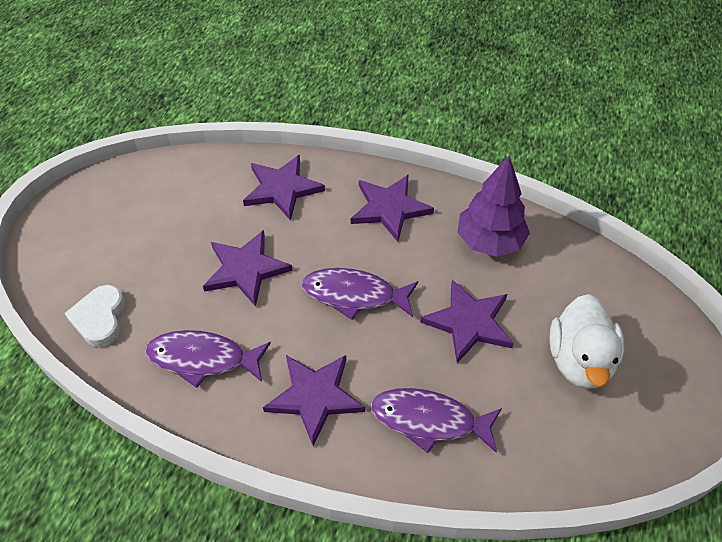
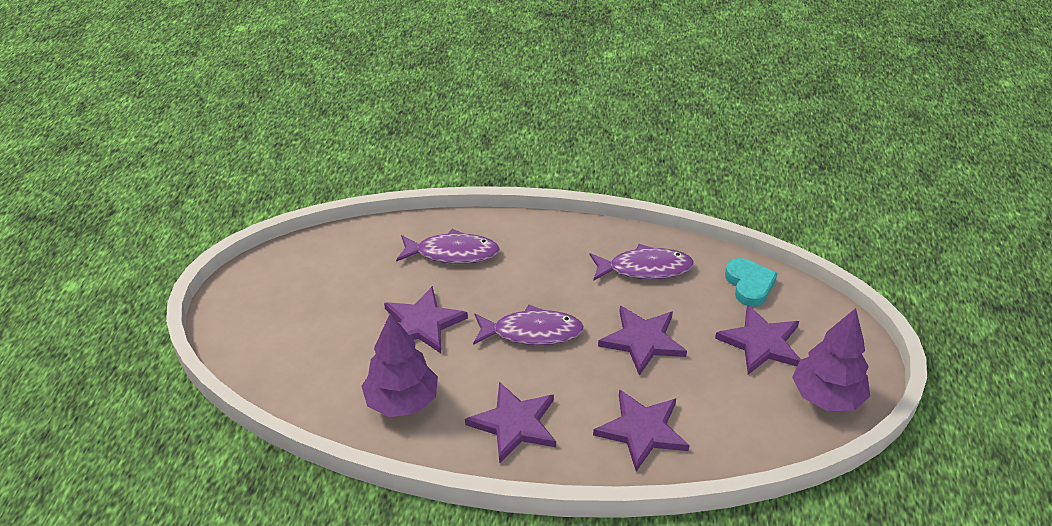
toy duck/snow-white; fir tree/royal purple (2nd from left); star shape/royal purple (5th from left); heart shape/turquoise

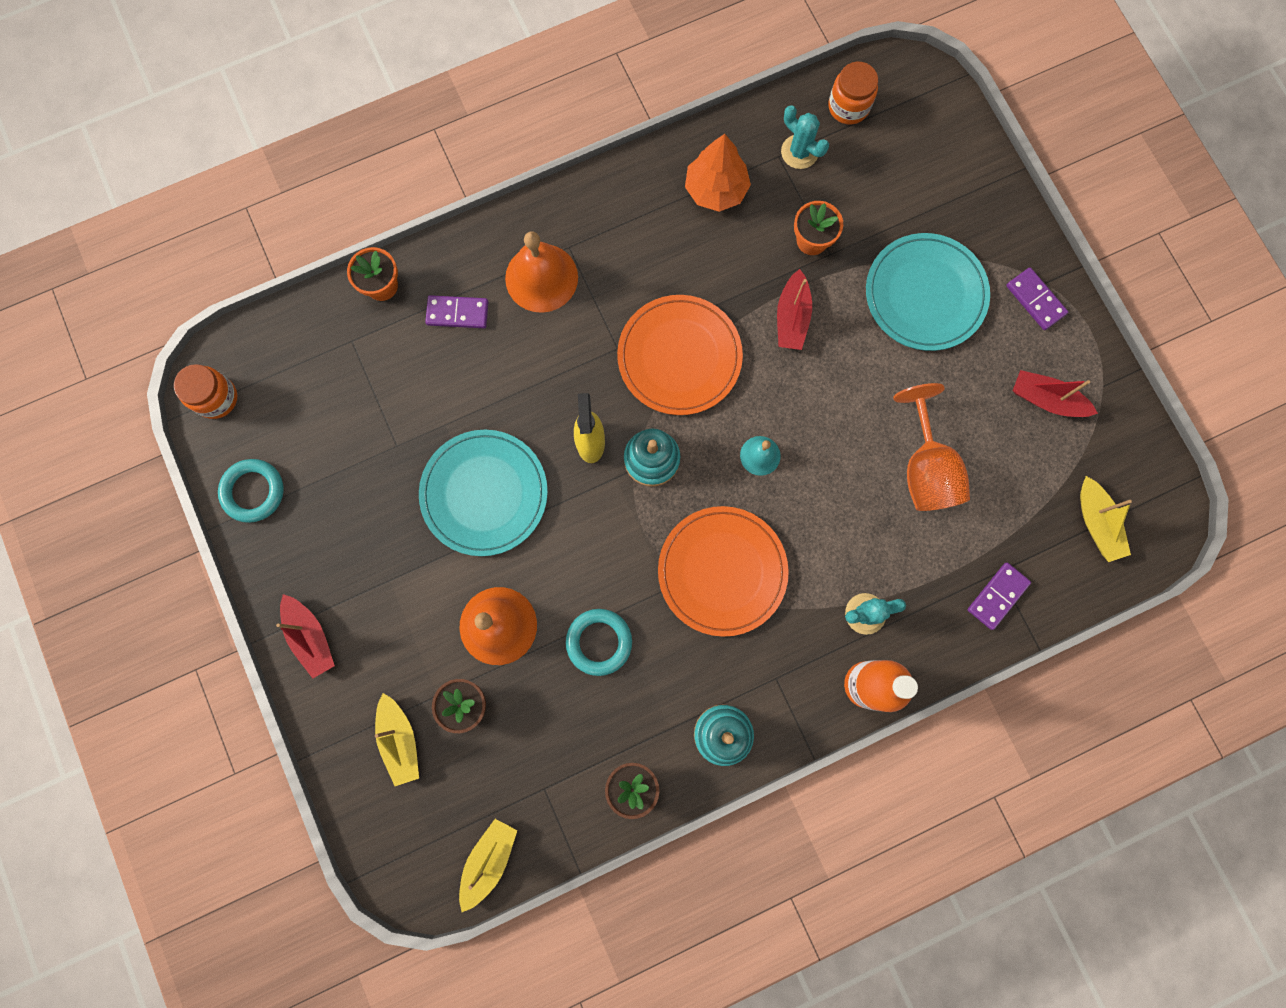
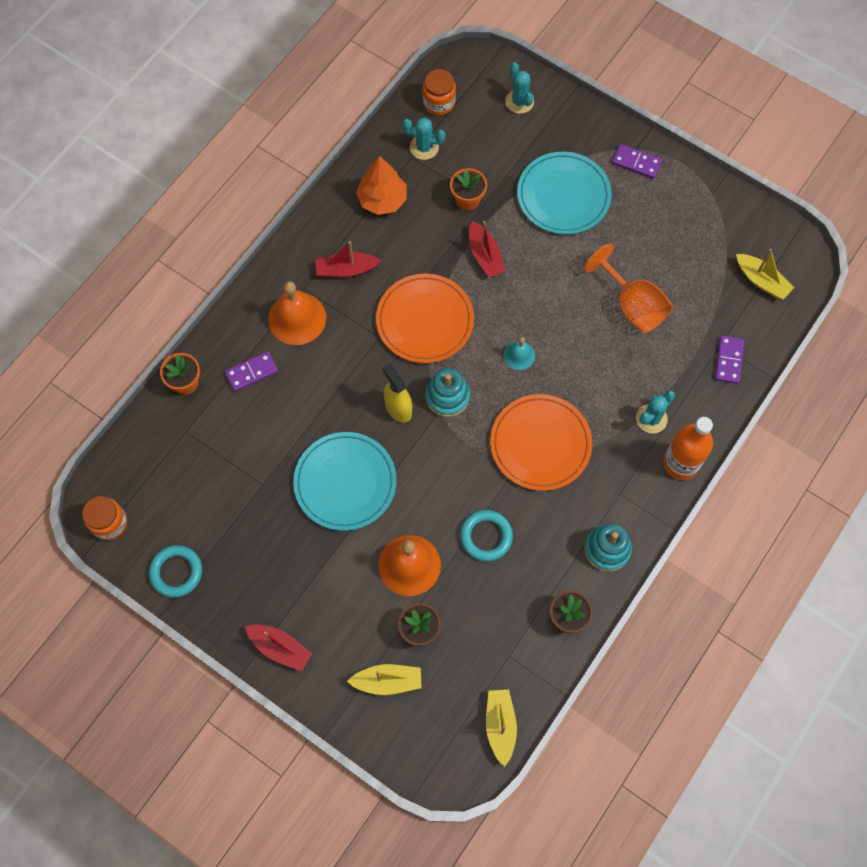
cactus/turquoise (2nd from left); boat/crimson (2nd from left); boat/yellow (1st from left)

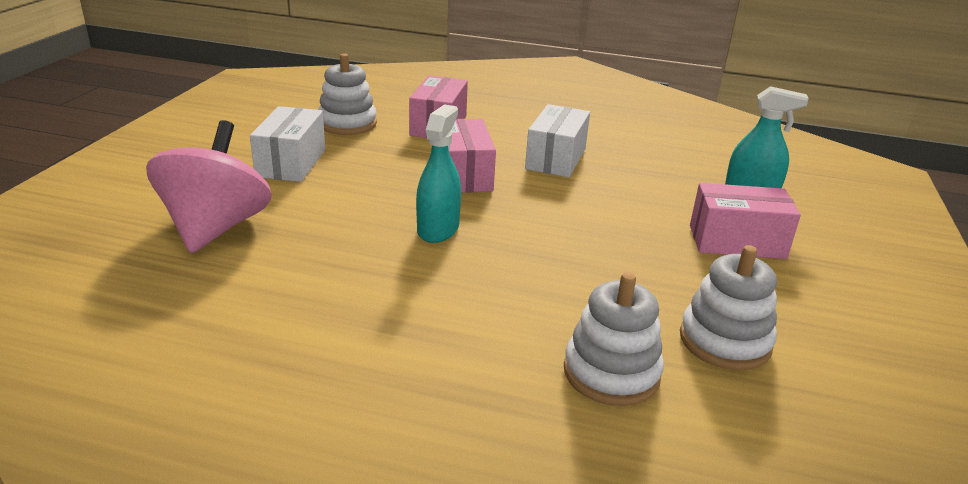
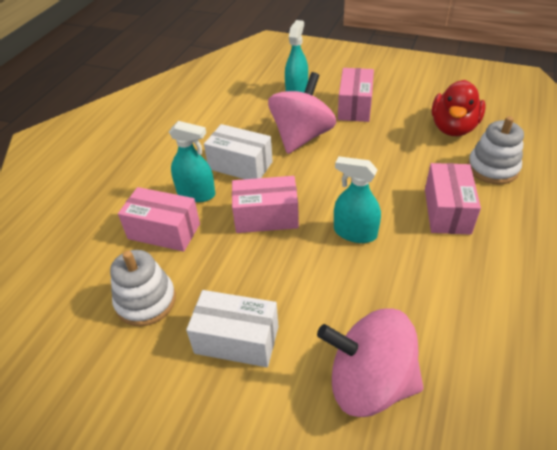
spray bottle/turquoise (1st from left); spinning top/rosy (1st from left); box/rosy (4th from left); toy duck/crimson

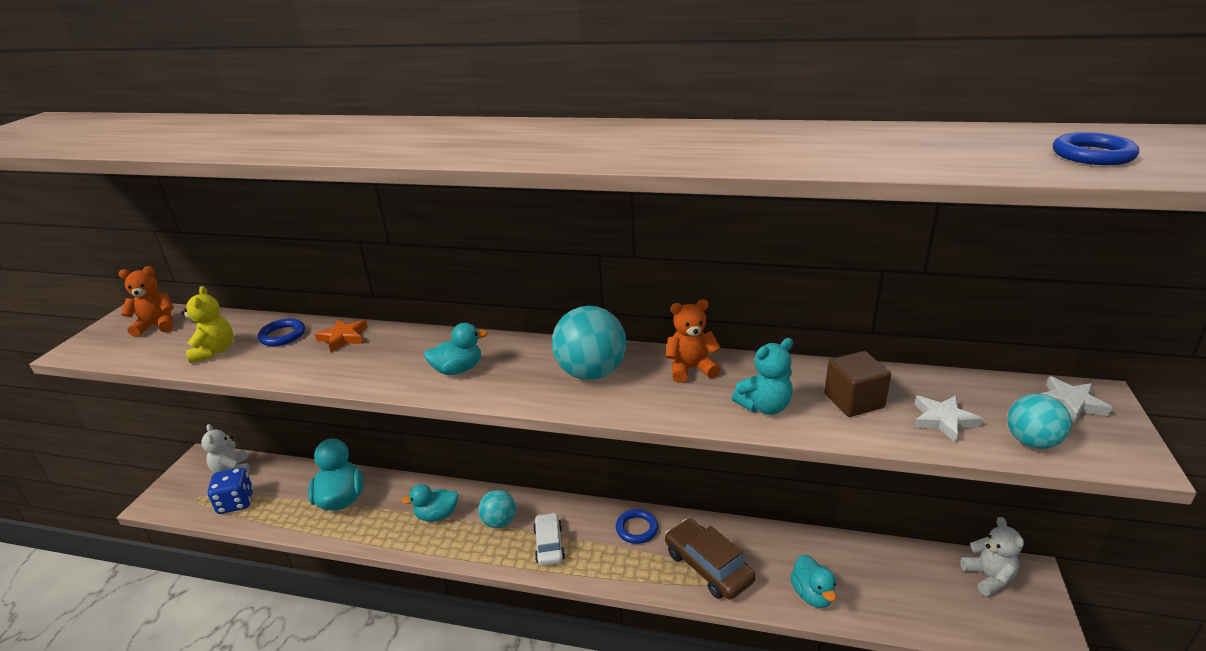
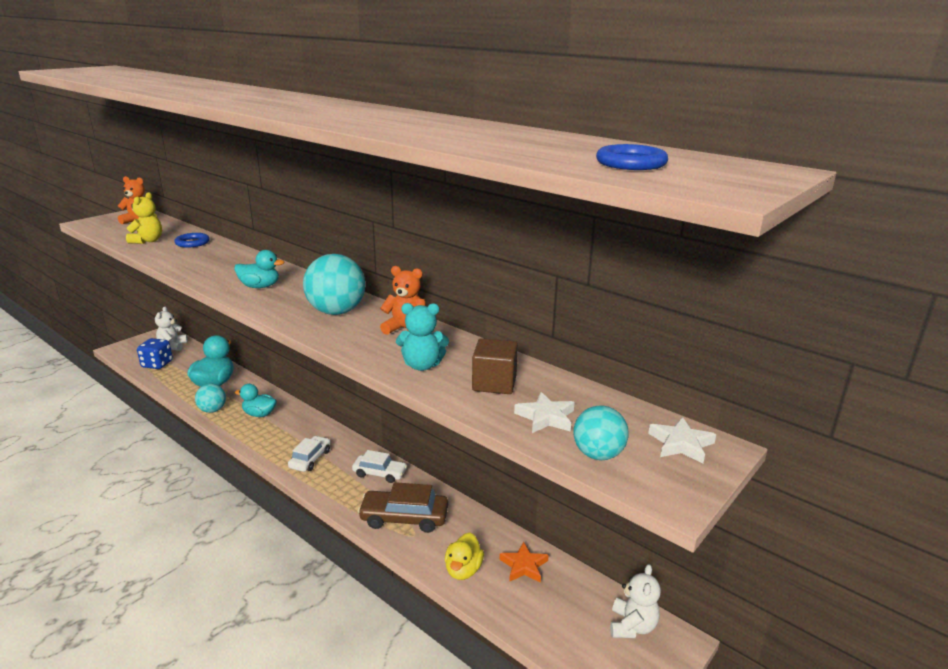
star shape/bright orange; ball/turquoise (1st from left); car/snow-white (2nd from left); toy duck/yellow; car/brown

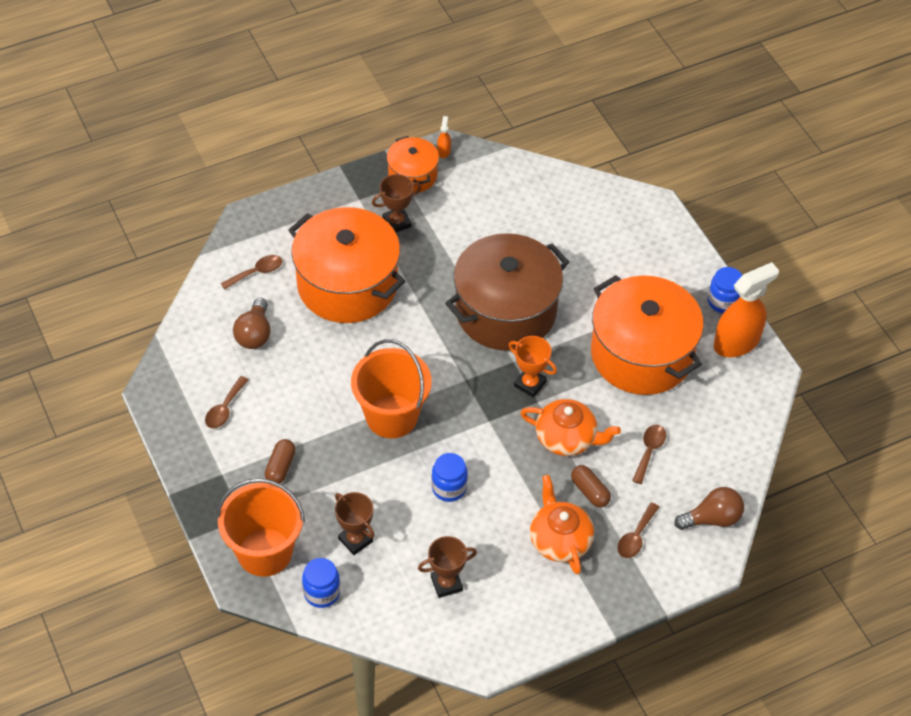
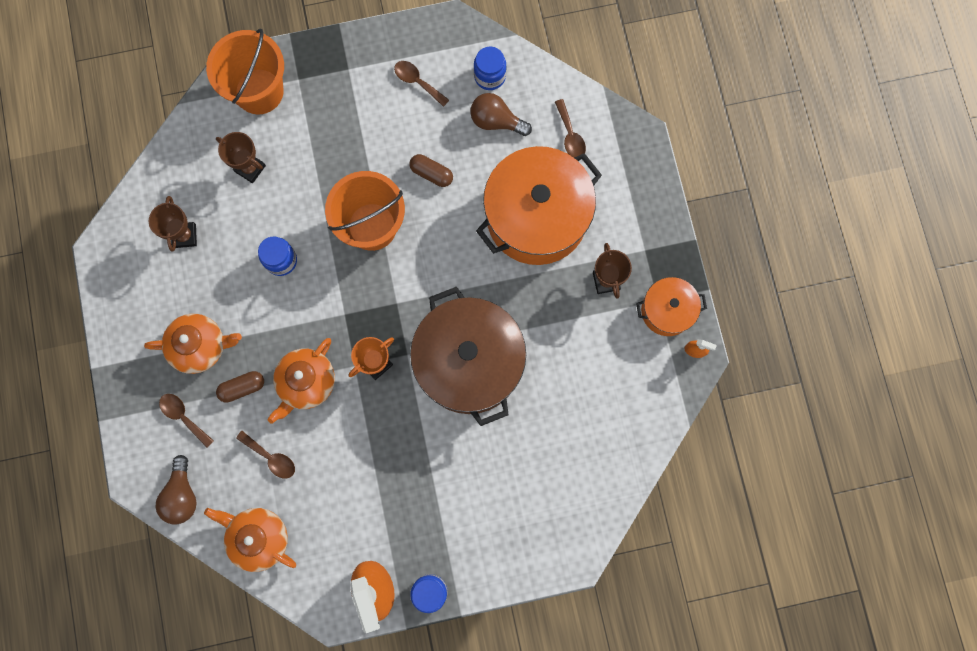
pot/bright orange (3rd from left in the first image); china teapot/bright orange (2nd from left); pill/brown (2nd from left); preserve jar/cobalt (3rd from left); prize cup/brown (2nd from left)

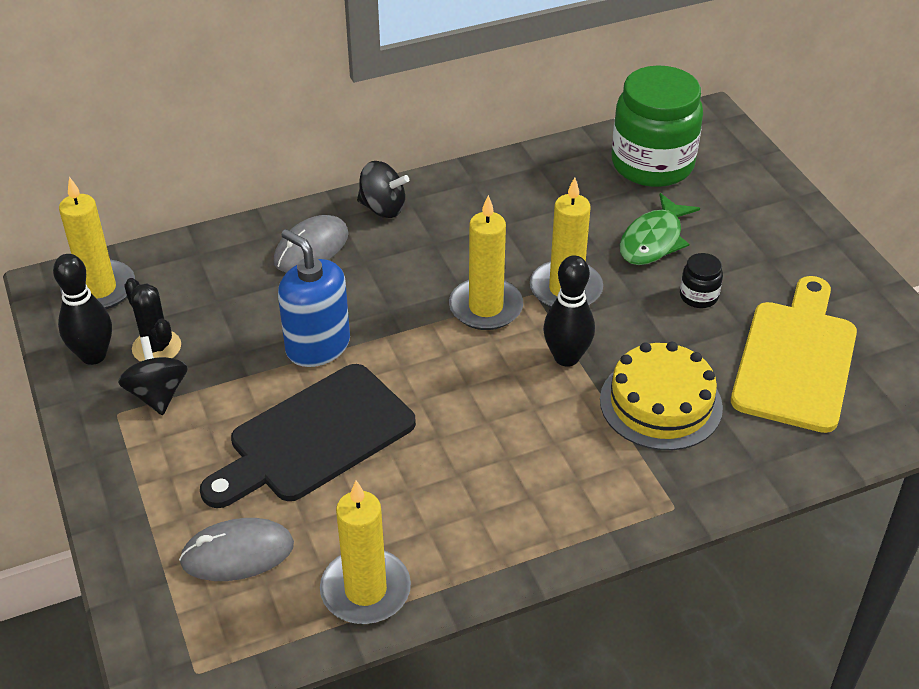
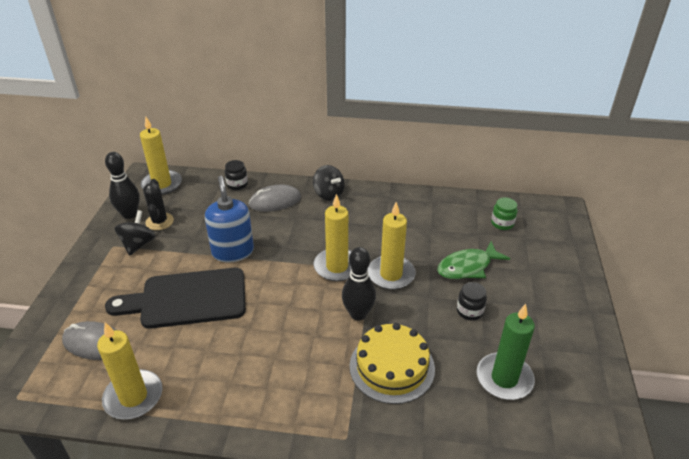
preserve jar/ebony (1st from left); pillar candle/emerald; preserve jar/emerald

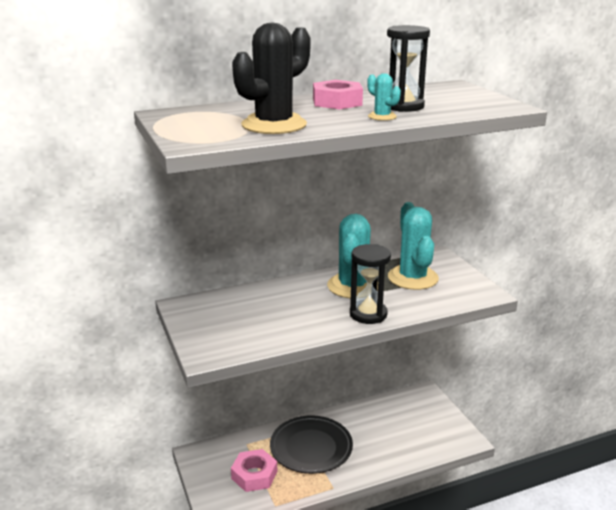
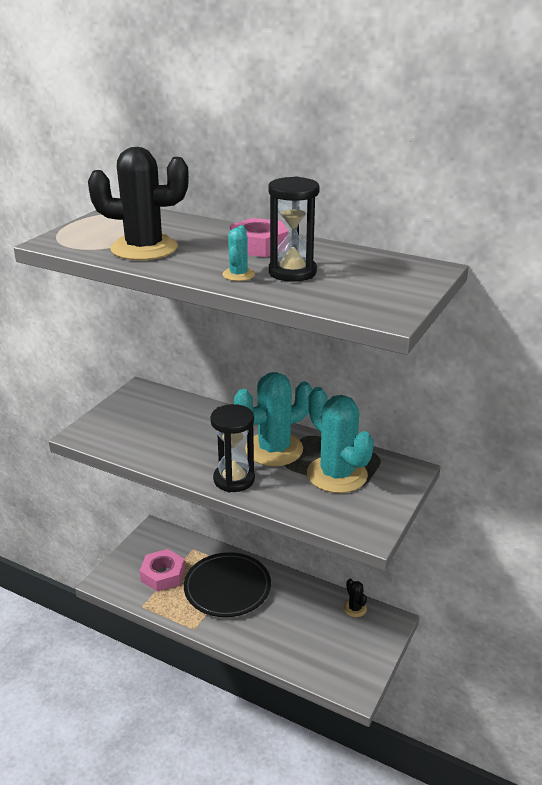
cactus/ebony (2nd from left); cactus/turquoise (3rd from left)

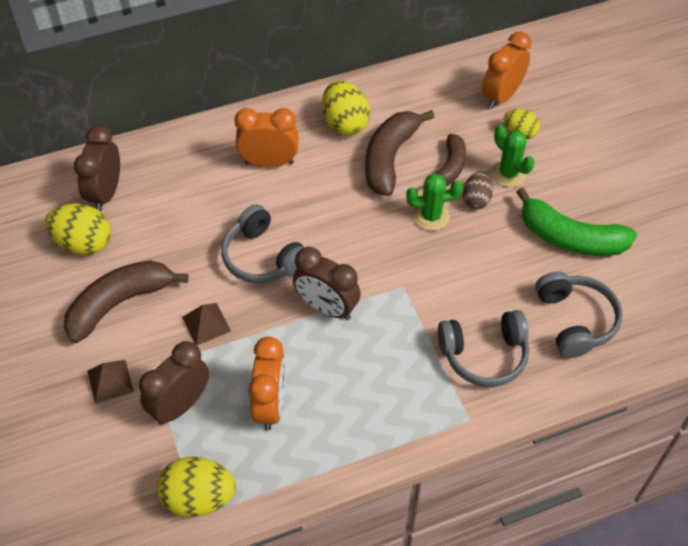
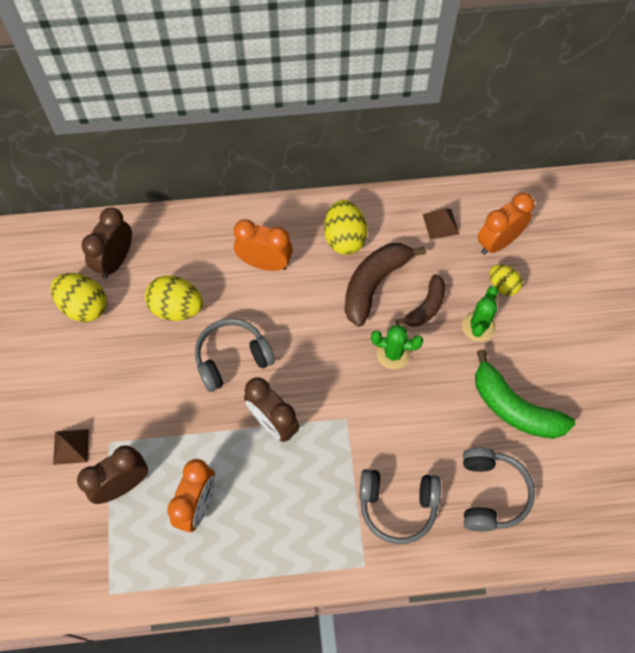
banana fruit/brown (1st from left in the first image); toy egg/brown; toy egg/yellow (2nd from left); pyramid/brown (2nd from left); over-ear headphones/gray (1st from left); cactus/emerald (2nd from left)

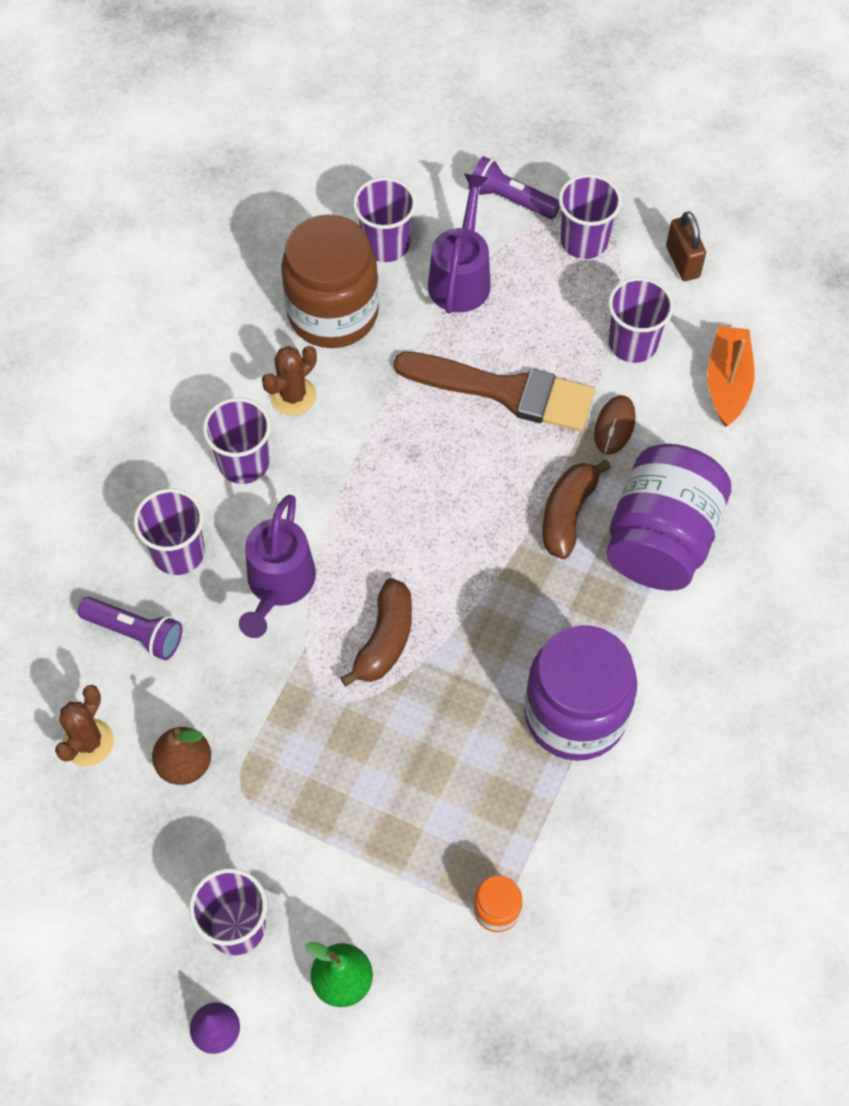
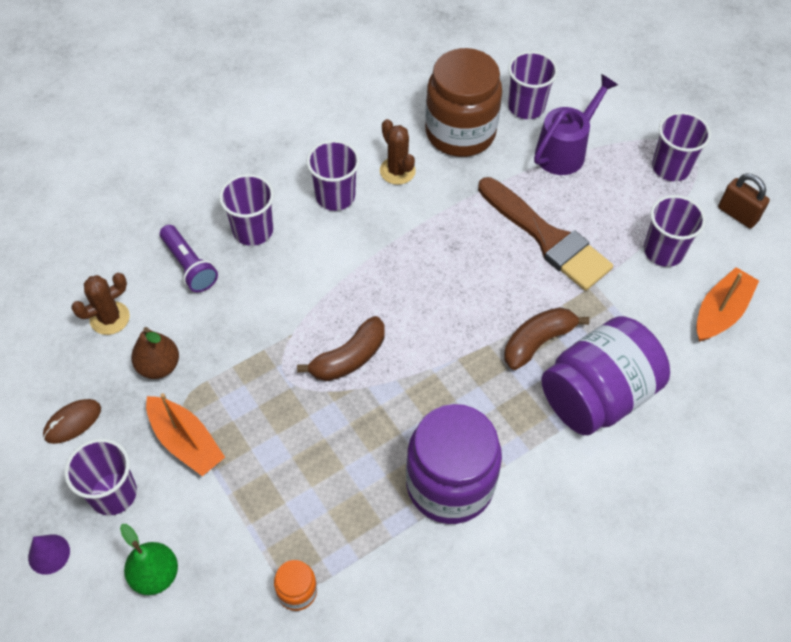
watering can/royal purple (1st from left in the first image); torch/royal purple (2nd from left in the first image); boat/bright orange (1st from left); mouse/brown; cactus/brown (2nd from left); padlock/brown

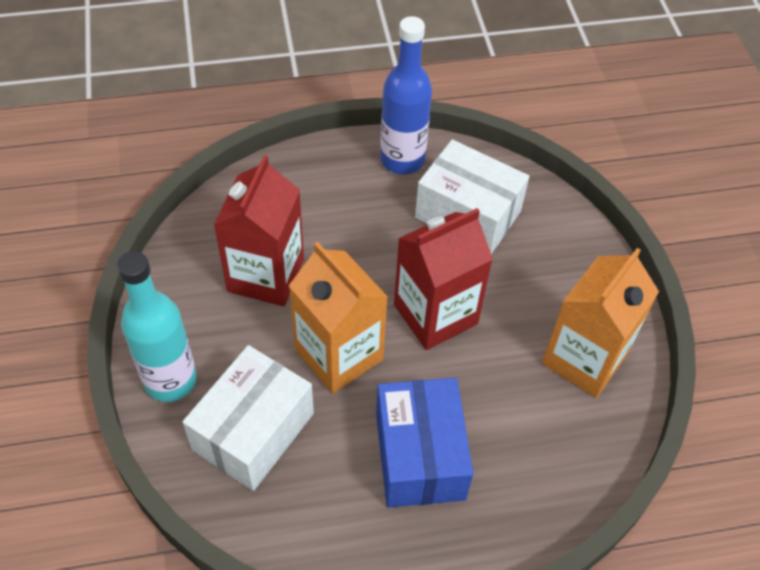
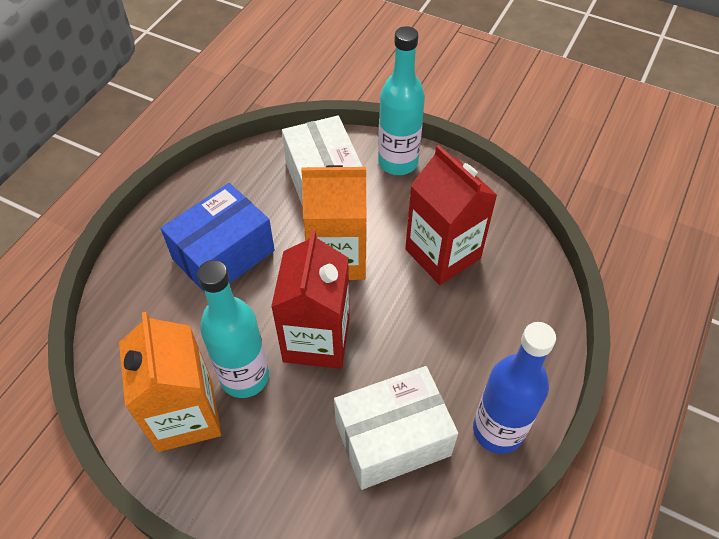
drink bottle/turquoise (1st from left); box/cobalt

